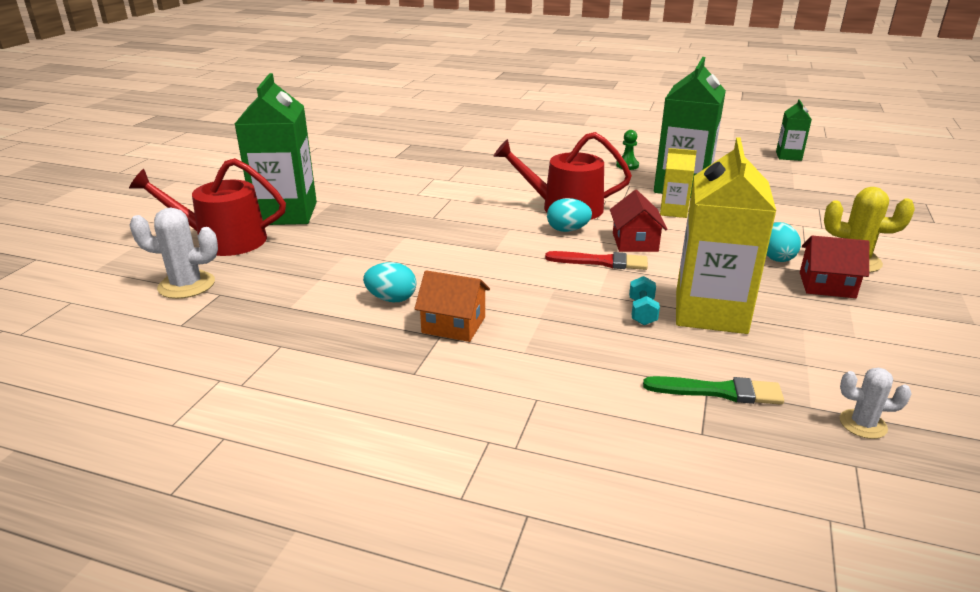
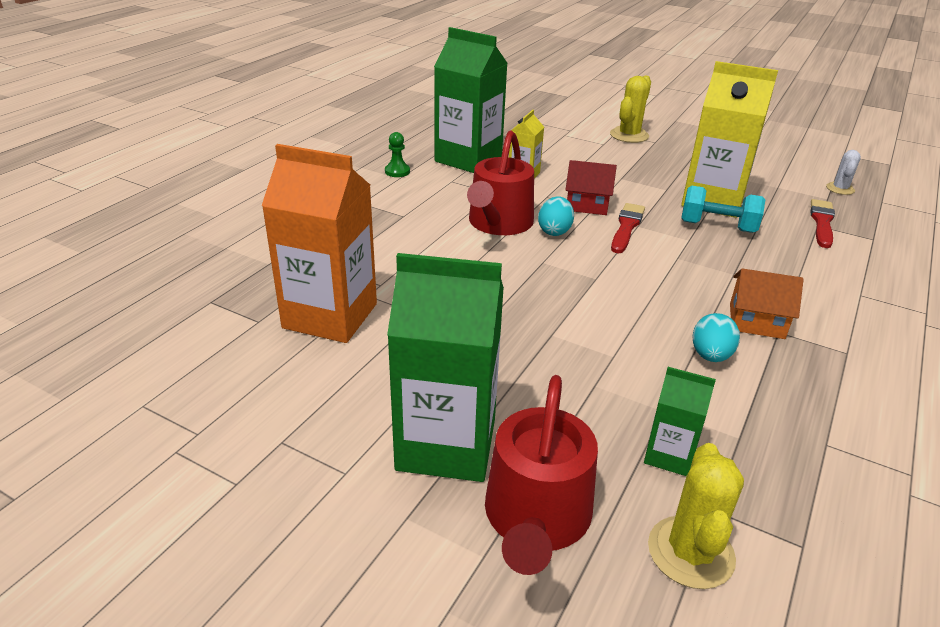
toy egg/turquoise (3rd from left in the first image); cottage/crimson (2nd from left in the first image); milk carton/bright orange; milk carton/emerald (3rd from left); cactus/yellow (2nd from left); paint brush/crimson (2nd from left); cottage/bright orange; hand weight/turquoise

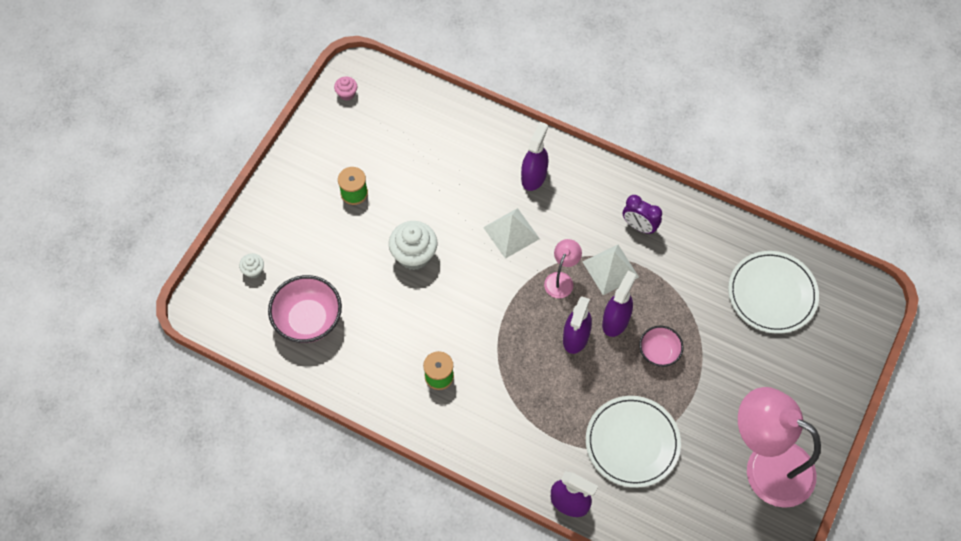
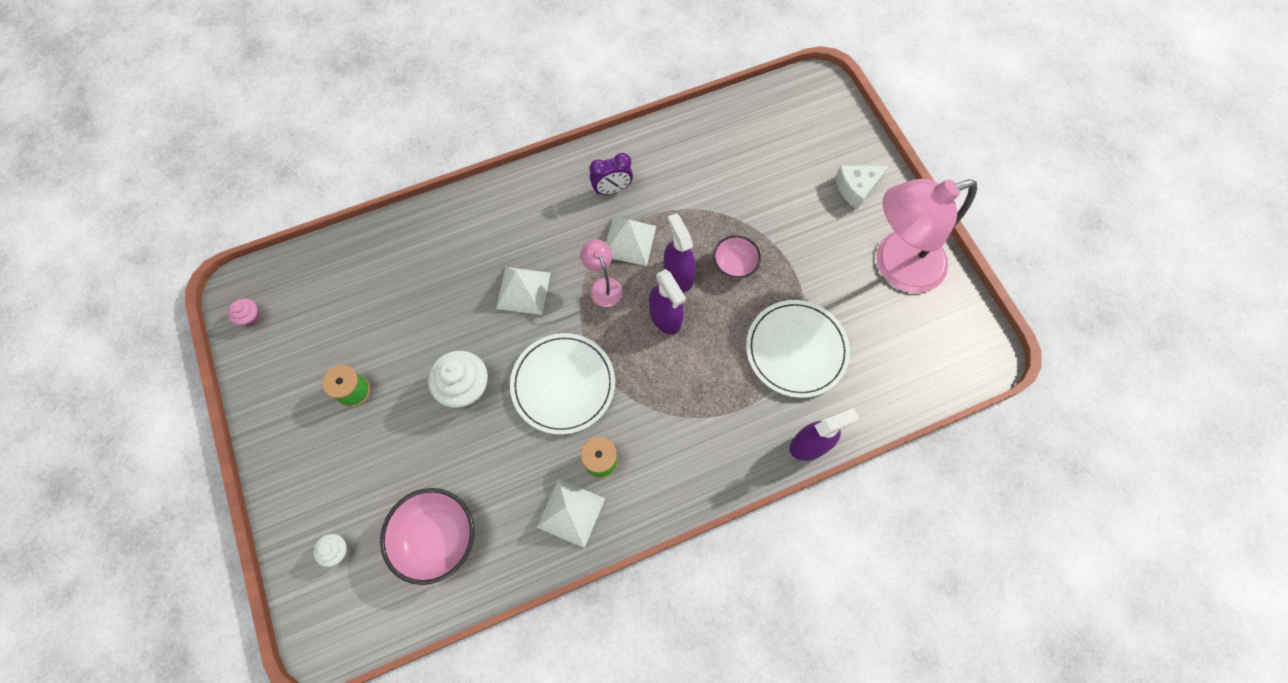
spray bottle/royal purple (1st from left in the first image); pyramid/snow-white (2nd from left); cheese wedge/snow-white; plate/snow-white (1st from left)

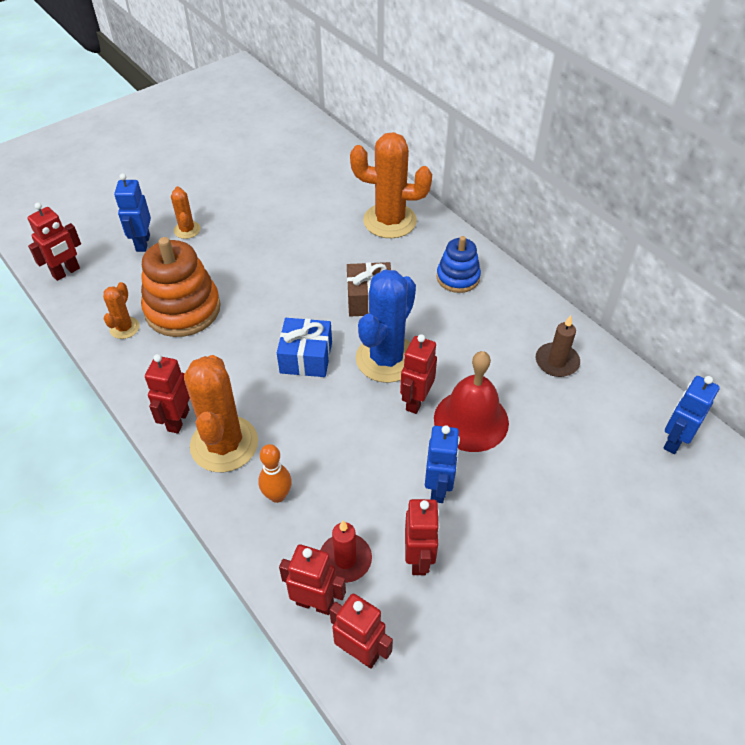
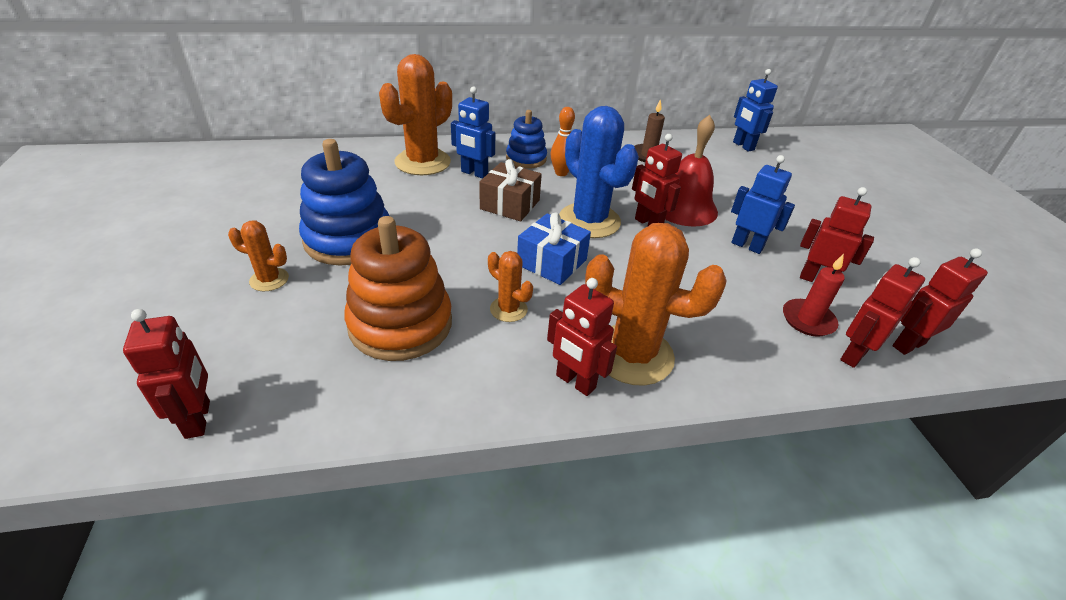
stacking toy/cobalt (1st from left); cactus/bright orange (3rd from left); robot figure/cobalt (1st from left); tenpin/bright orange

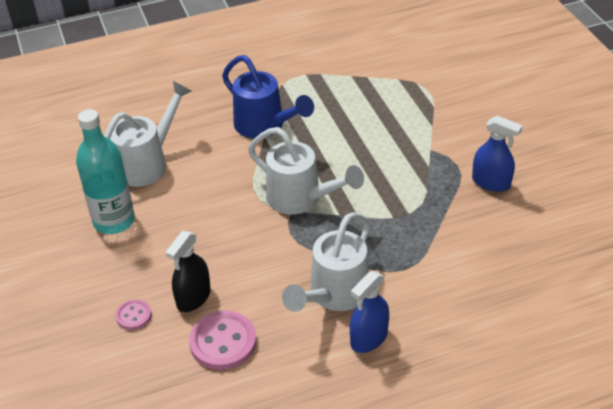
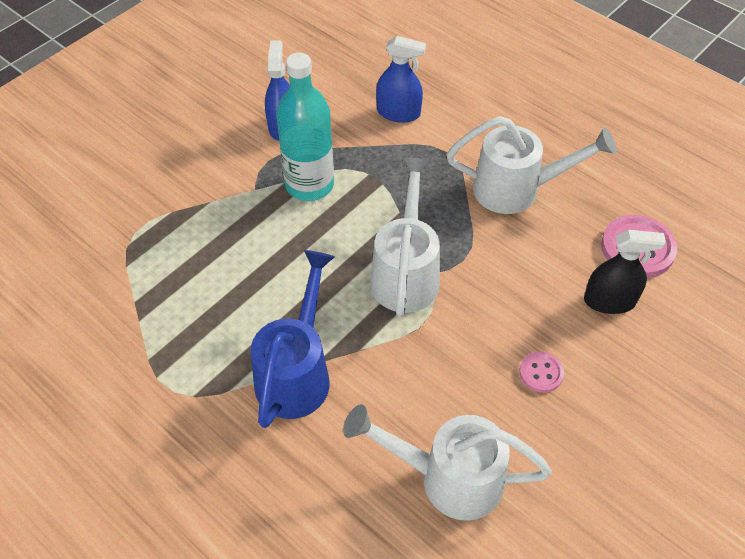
drink bottle/turquoise; button/rosy (1st from left); spray bottle/cobalt (2nd from left)

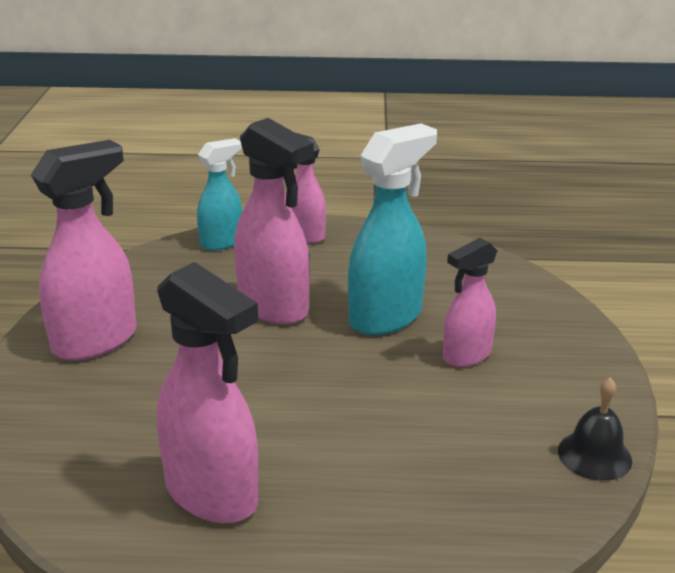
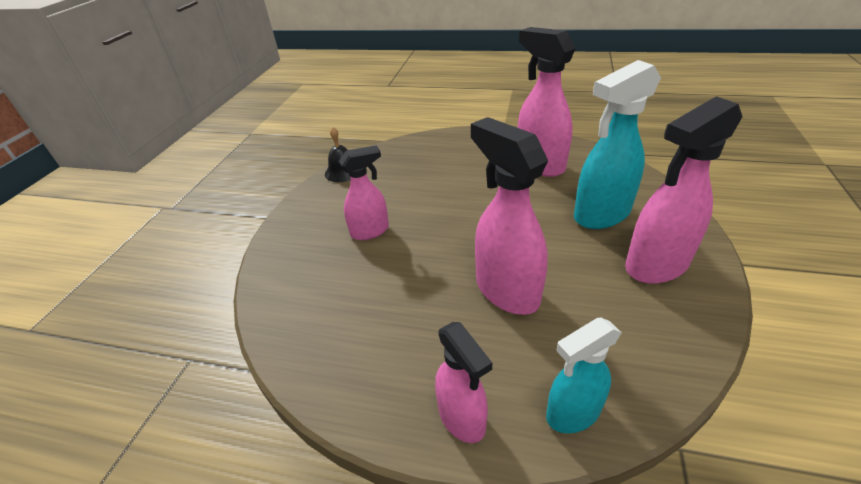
spray bottle/turquoise (2nd from left)

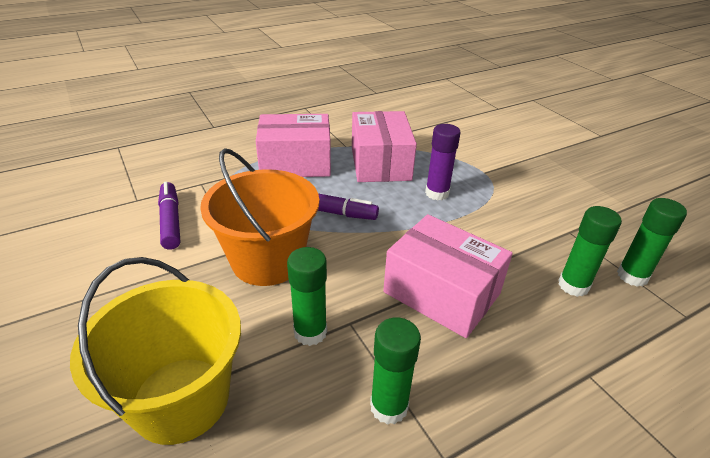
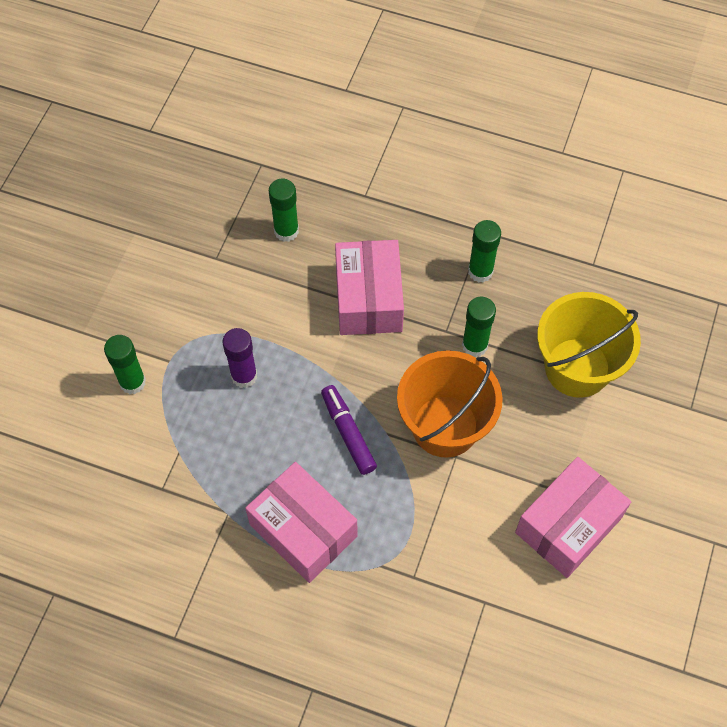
marker pen/royal purple (1st from left in the first image); box/rosy (3rd from left); glue stick/emerald (1st from left)

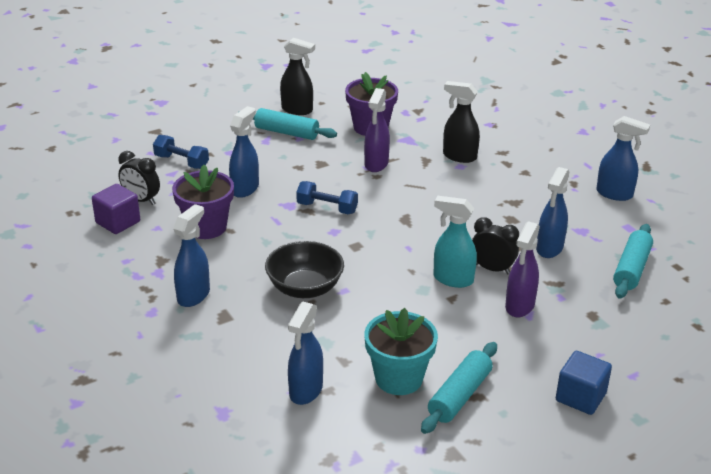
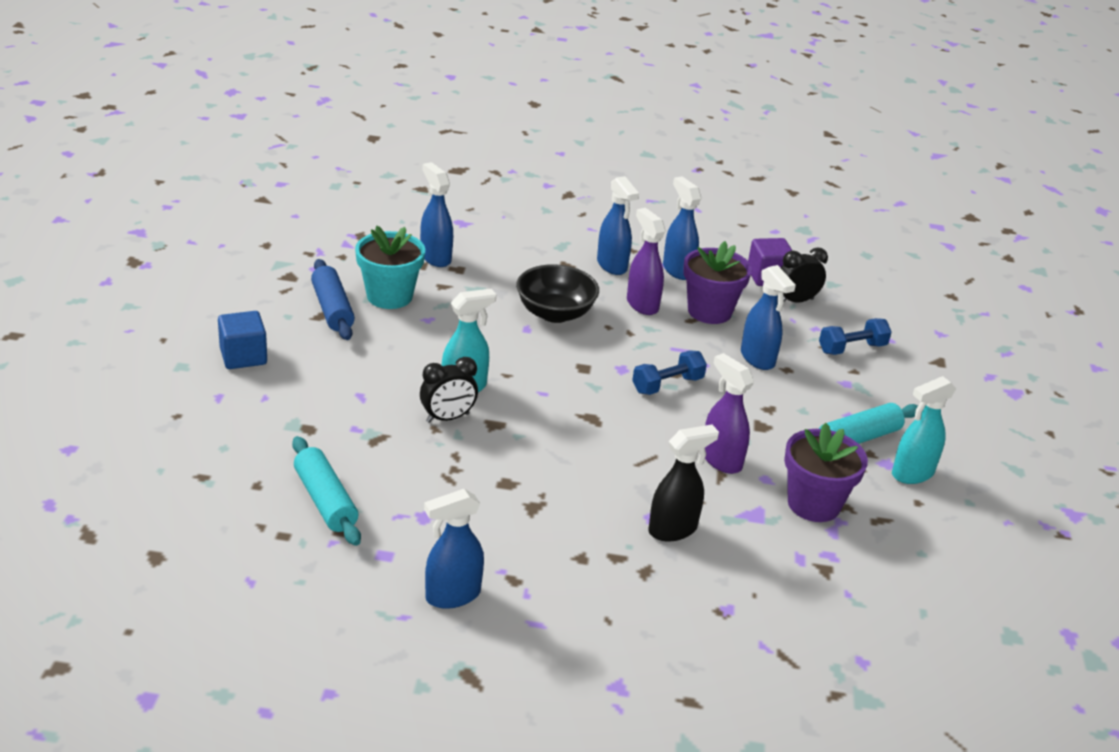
spray bottle/royal purple (1st from left); spray bottle/cobalt (4th from left); spray bottle/turquoise (2nd from left); dough roller/cobalt

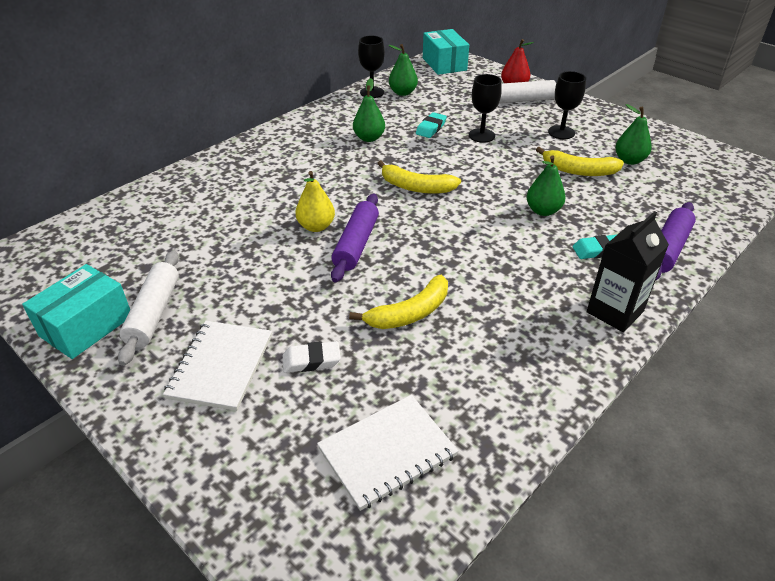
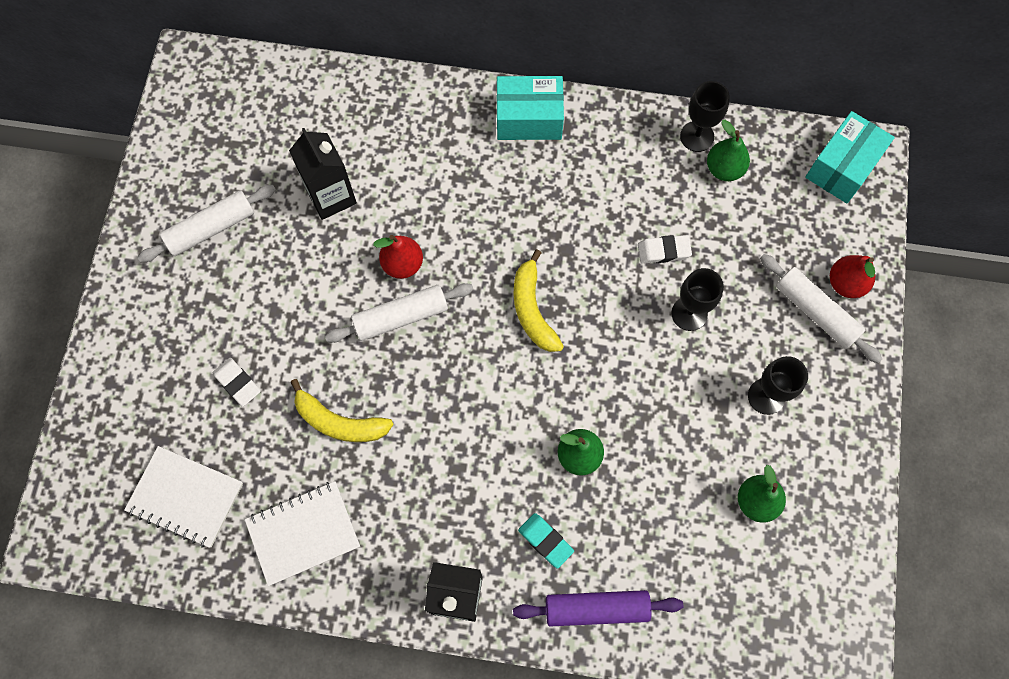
pear/emerald (1st from left in the first image); banana fruit/yellow (3rd from left in the first image); milk carton/ebony (1st from left); box/turquoise (1st from left); notebook/snow-white (2nd from left); pear/crimson (1st from left); dough roller/snow-white (2nd from left); eraser/snow-white (2nd from left)

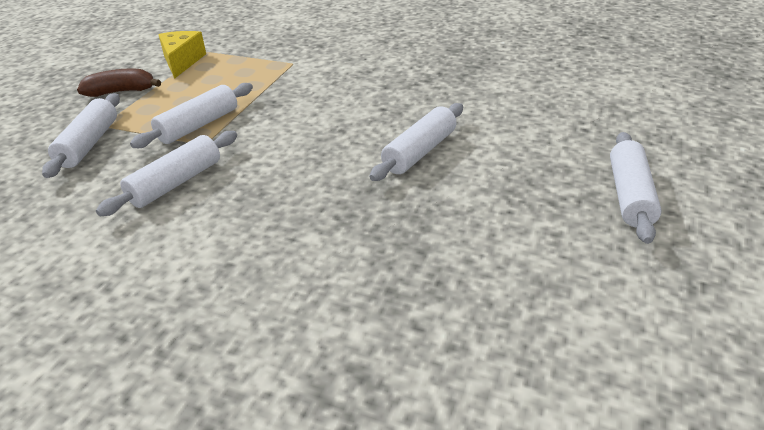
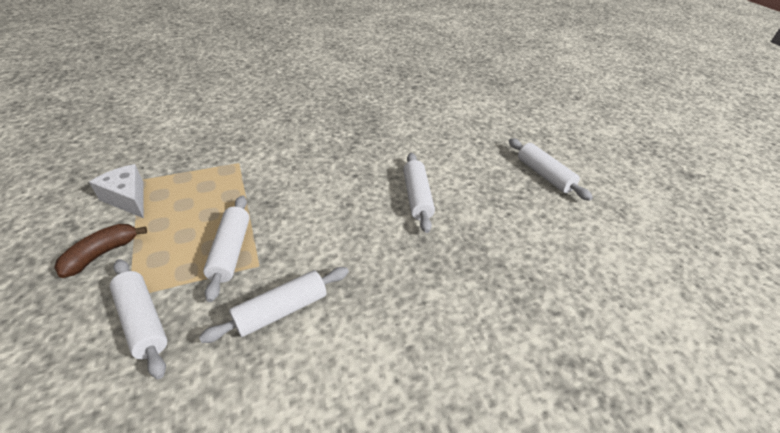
cheese wedge/snow-white; dough roller/snow-white (3rd from left)

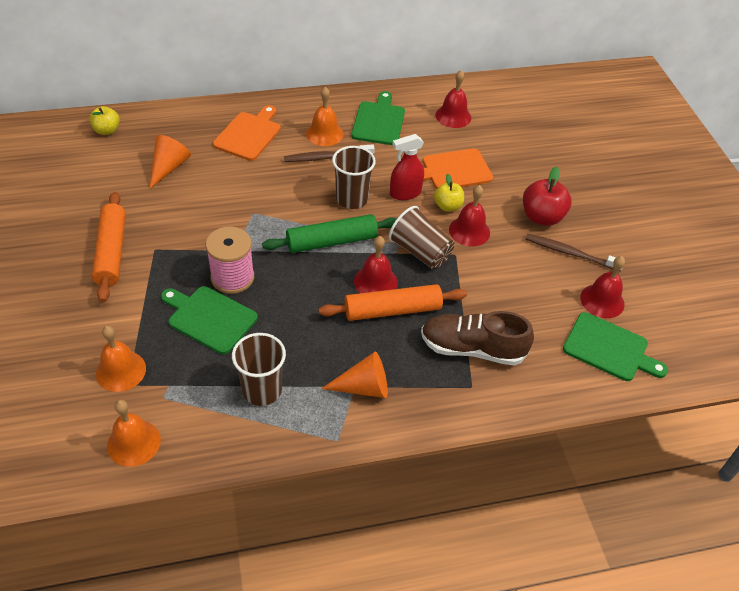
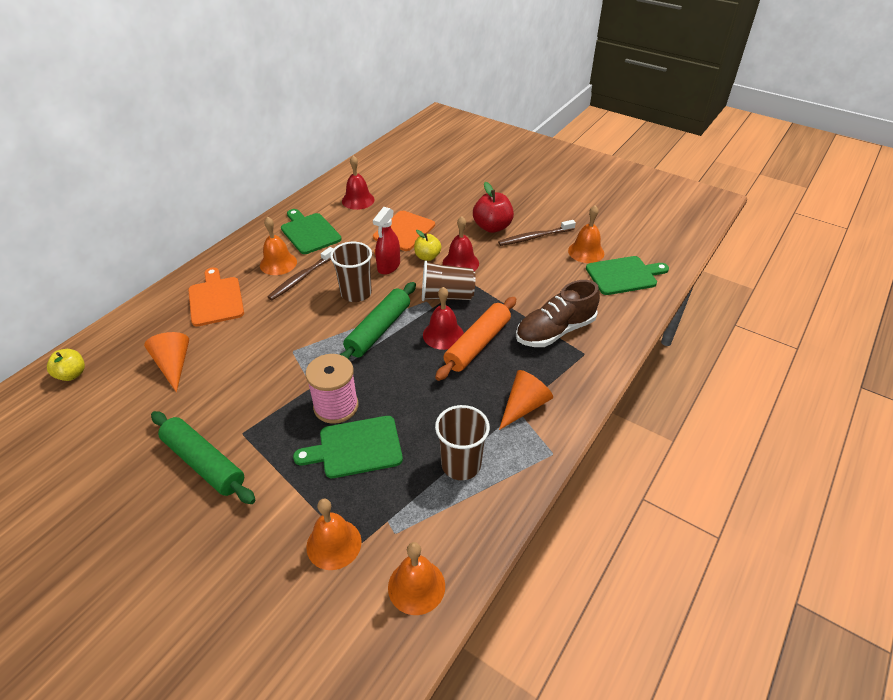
dough roller/emerald (1st from left); school bell/bright orange (4th from left)

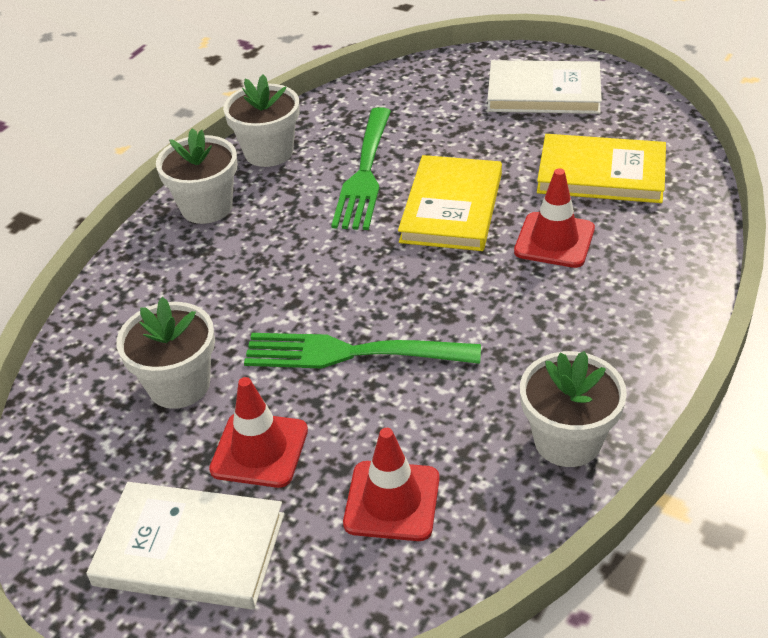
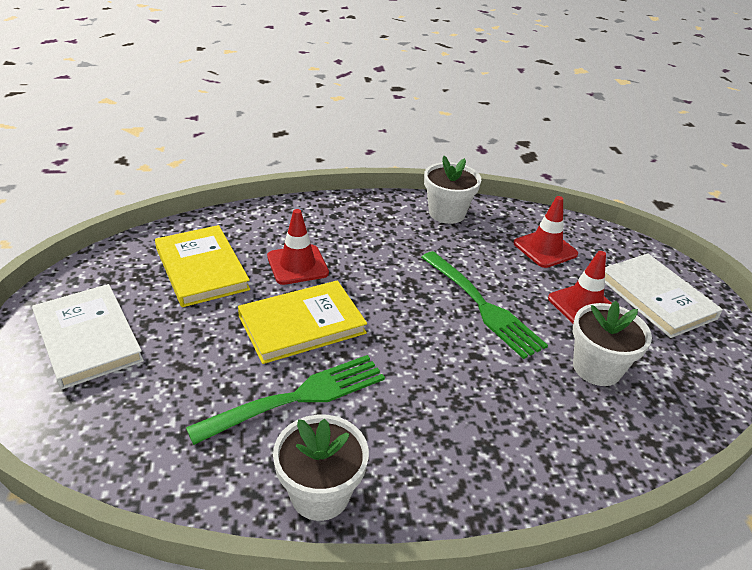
flower pot/snow-white (2nd from left in the first image)

